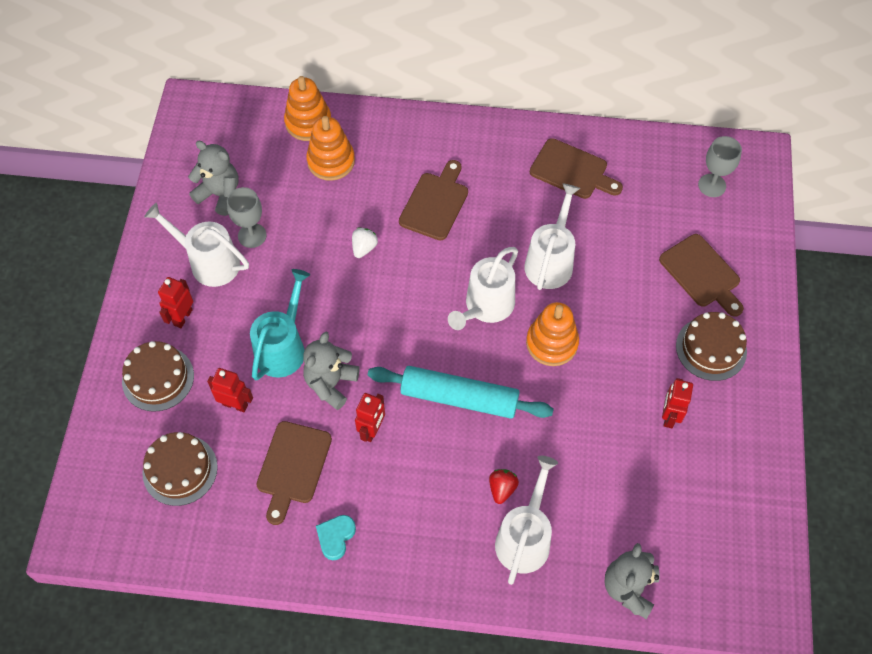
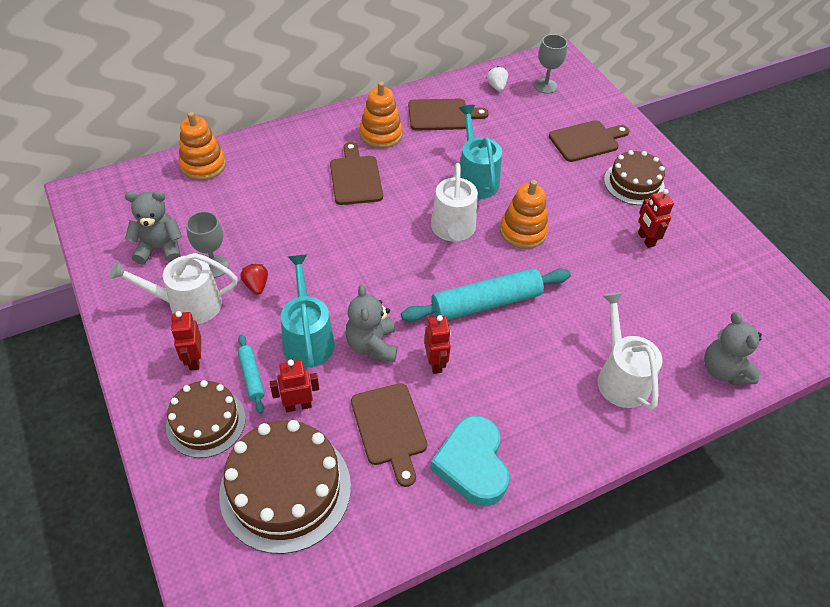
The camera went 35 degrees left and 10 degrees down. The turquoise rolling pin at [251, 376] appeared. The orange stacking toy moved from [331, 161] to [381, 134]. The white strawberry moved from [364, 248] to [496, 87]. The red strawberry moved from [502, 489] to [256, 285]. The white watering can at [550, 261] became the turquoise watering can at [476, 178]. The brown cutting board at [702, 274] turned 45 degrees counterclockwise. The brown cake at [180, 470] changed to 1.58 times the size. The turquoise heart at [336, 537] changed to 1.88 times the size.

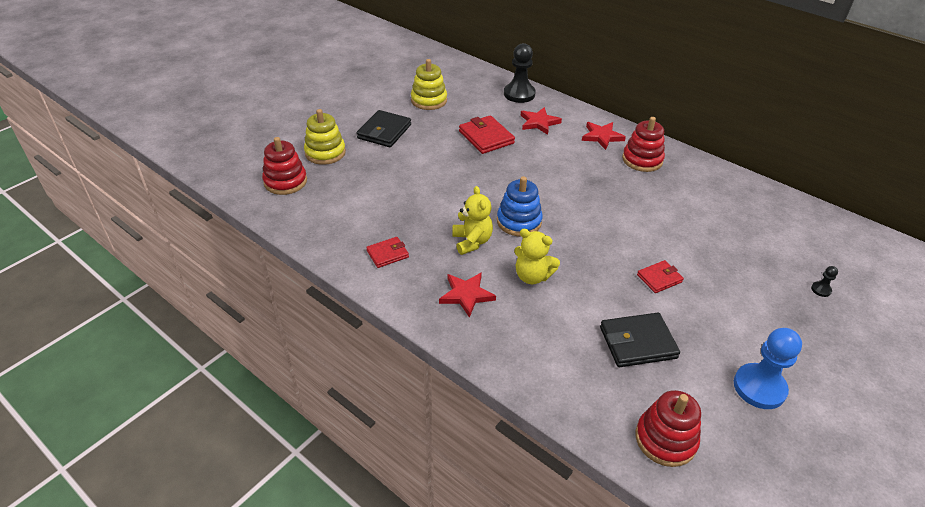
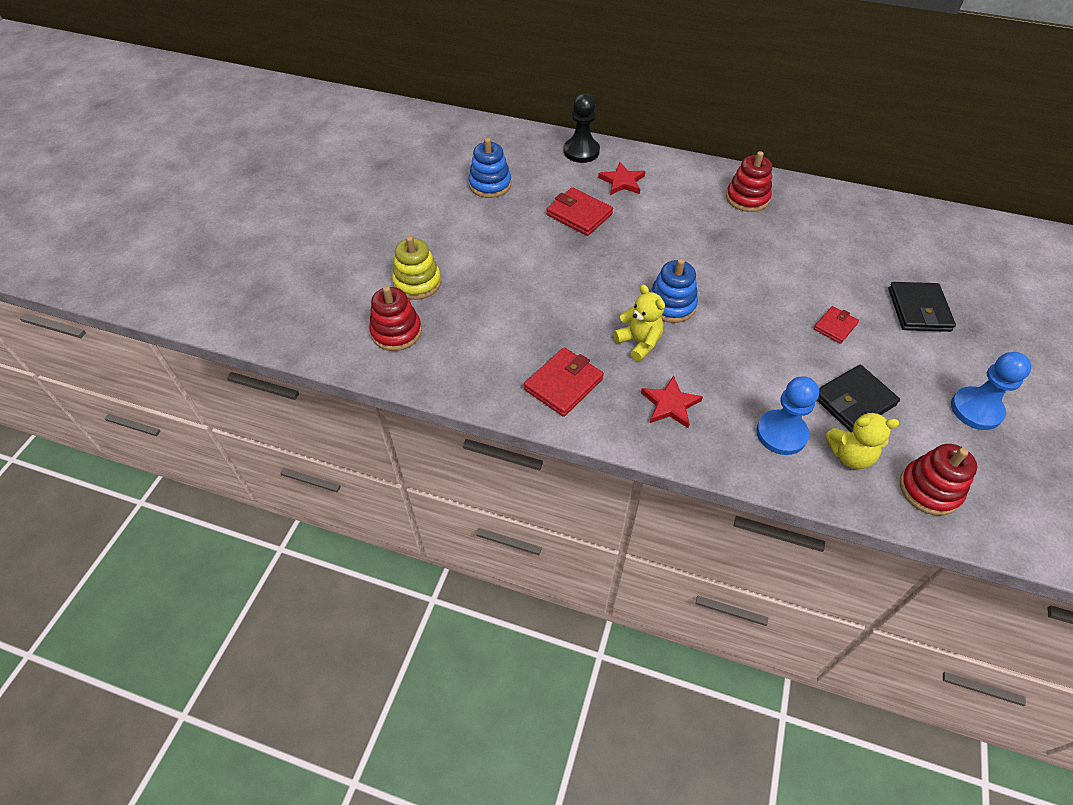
The camera went 20 degrees left and 10 degrees up. The red star at [602, 137] disappeared. The black pawn at [821, 290] disappeared. The blue pawn at [781, 433] appeared. The black wallet moved from [384, 131] to [918, 310]. The yellow teddy bear moved from [532, 276] to [850, 455]. The yellow stacking toy at [429, 100] became the blue stacking toy at [490, 185]. The red wallet at [387, 254] changed to 1.64 times the size.

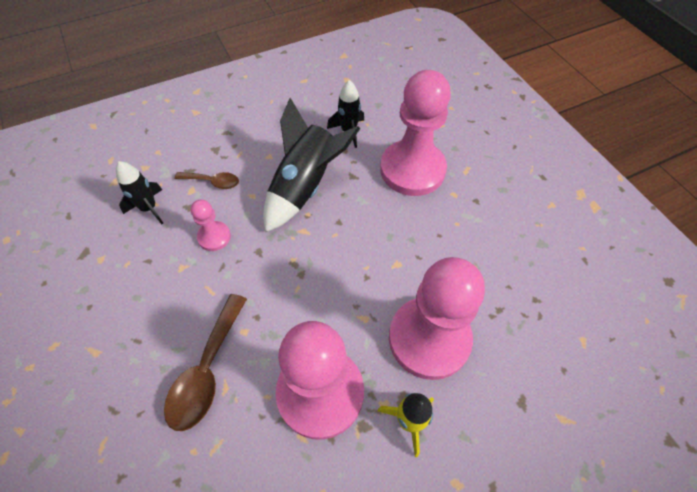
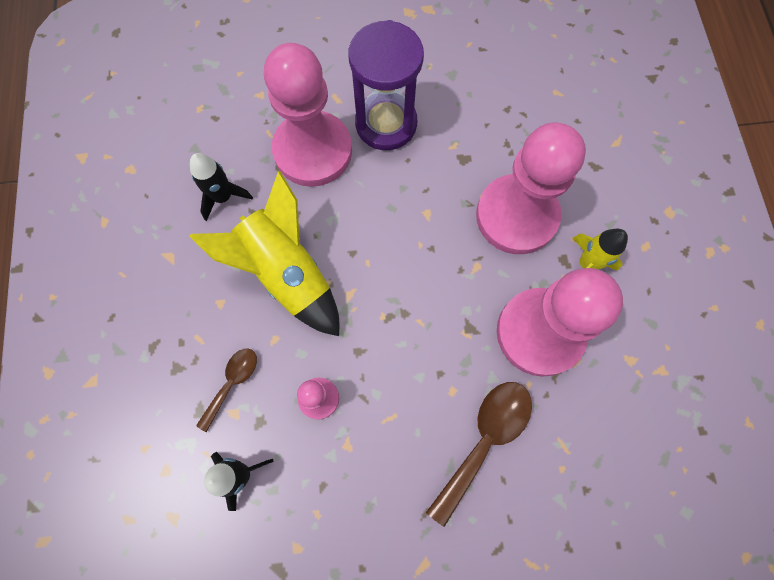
The camera went 70 degrees left and 15 degrees up. The purple hourglass at [386, 124] appeared. The black rocket at [305, 186] became the yellow rocket at [287, 273]. The brown spoon at [207, 371] turned 90 degrees counterclockwise.

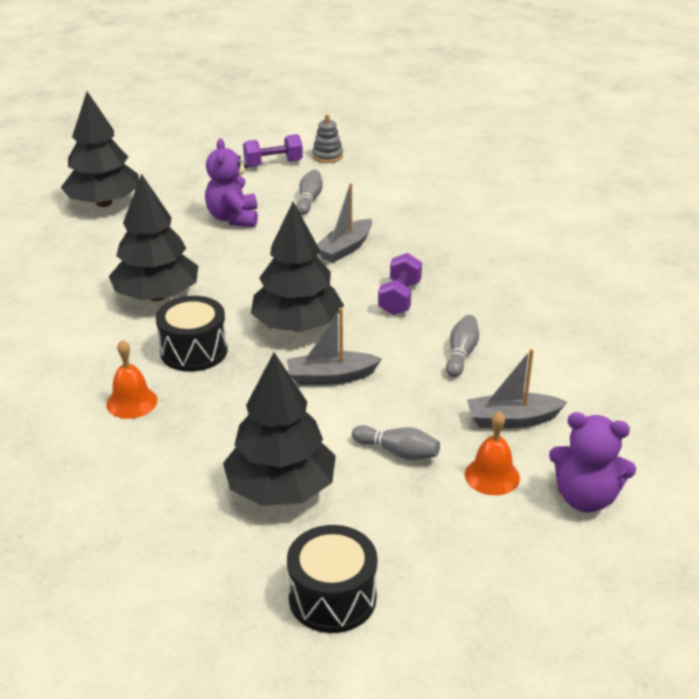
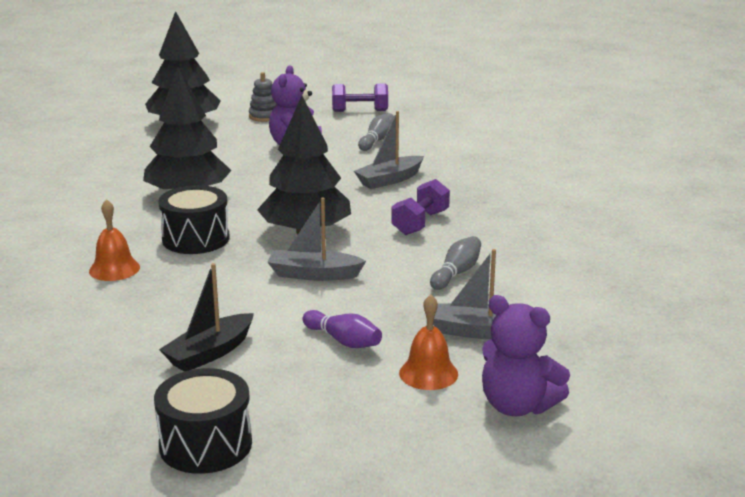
The camera went 15 degrees right and 10 degrees down. The grey stacking toy moved from [327, 156] to [264, 116]. The black tree at [281, 489] was replaced by the black boat at [210, 353]. The grey bowling pin at [398, 452] became the purple bowling pin at [343, 341].

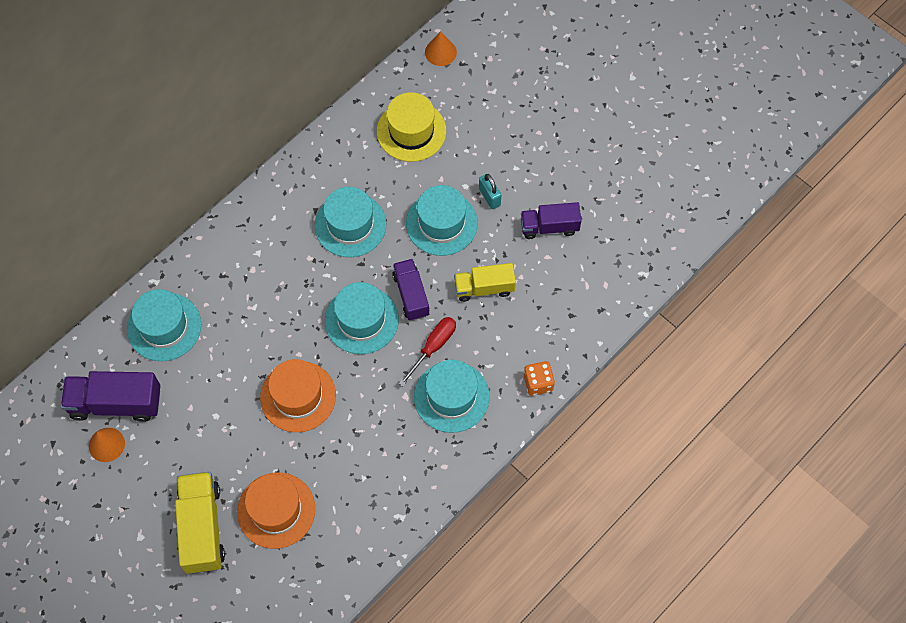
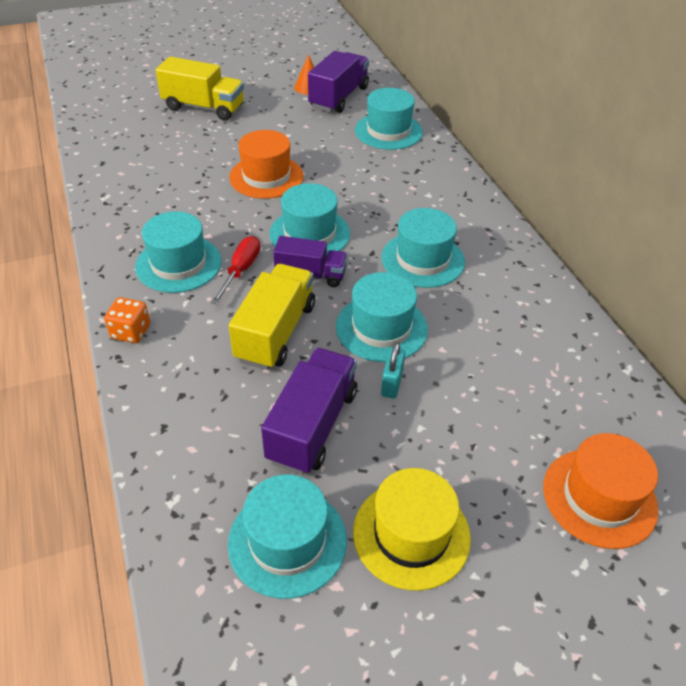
The camera went 115 degrees right and 20 degrees down. The orange cone at [440, 52] disappeared. The turquoise hat at [287, 541] appeared. The orange hat moved from [276, 510] to [599, 497]. The yellow hat moved from [411, 131] to [411, 534]. The red screwdriver at [433, 347] turned 135 degrees counterclockwise. The turquoise padlock at [489, 197] turned 75 degrees counterclockwise. The yellow truck at [484, 288] changed to 1.51 times the size. The purple truck at [549, 227] changed to 1.51 times the size.

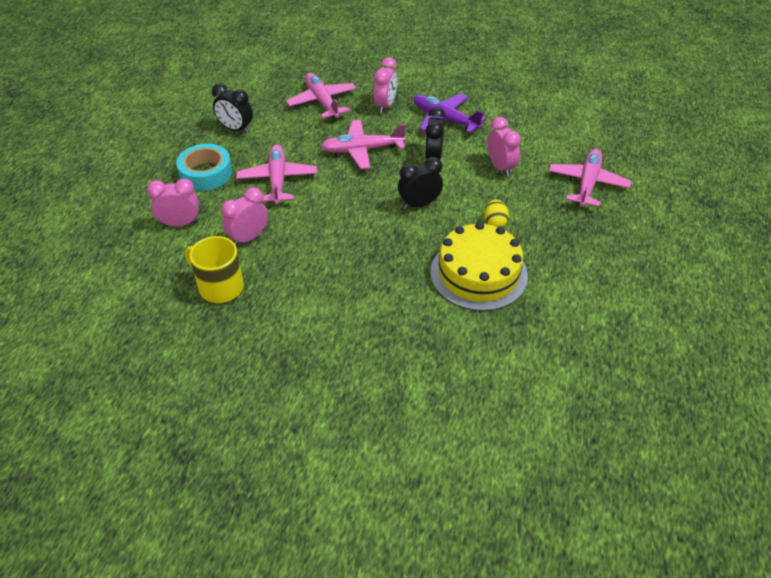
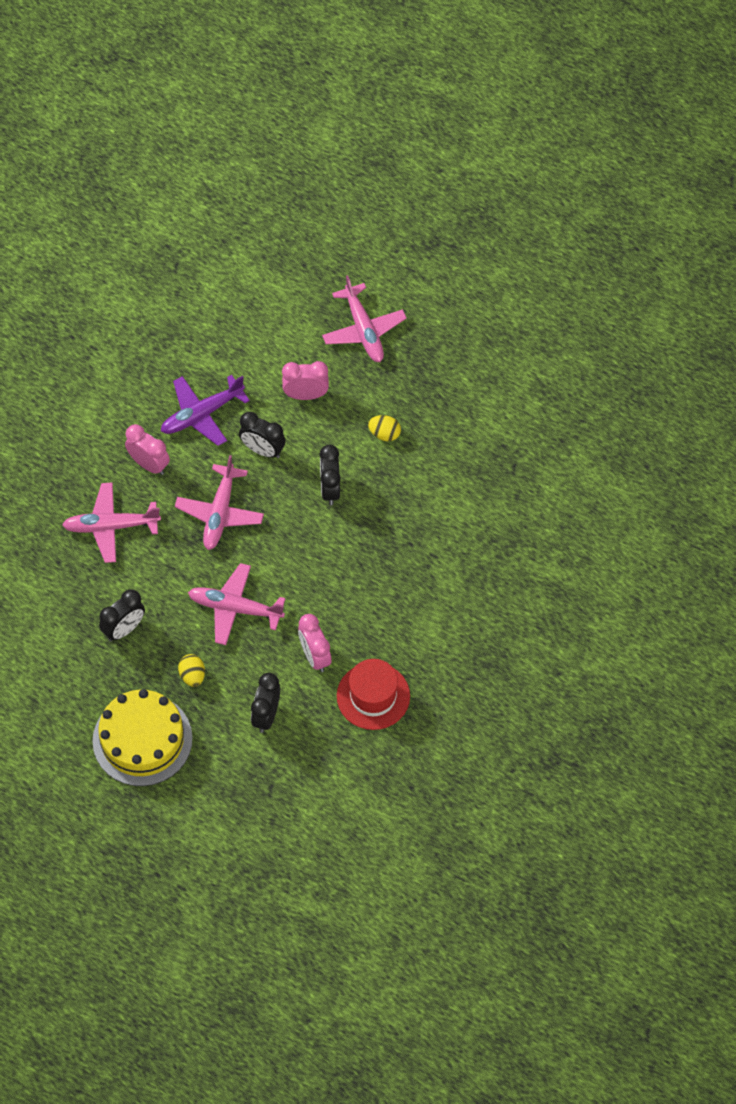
The camera went 70 degrees left and 15 degrees up. The yellow cake moved from [478, 274] to [142, 739]. The turquoise tape at [206, 173] was replaced by the yellow egg at [192, 675]. The yellow mug at [220, 287] was replaced by the red hat at [373, 696]. The pink clock at [180, 224] became the black clock at [266, 715]. The pink plane at [587, 183] turned 150 degrees counterclockwise.

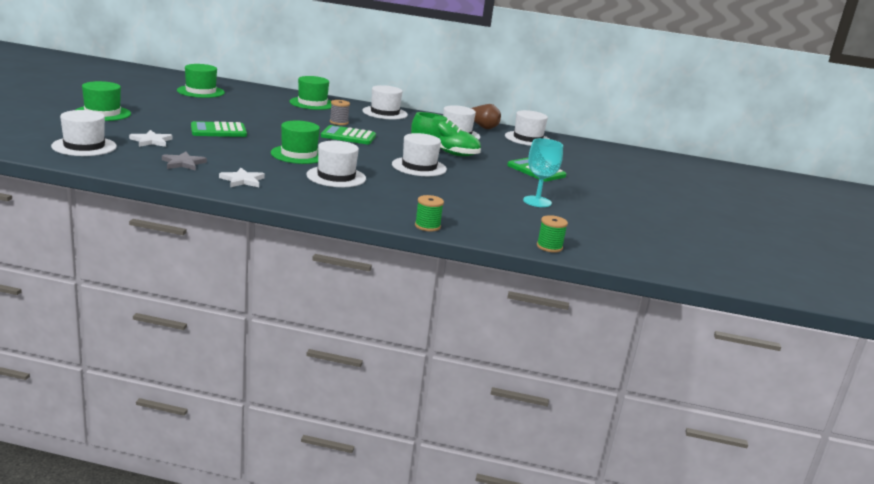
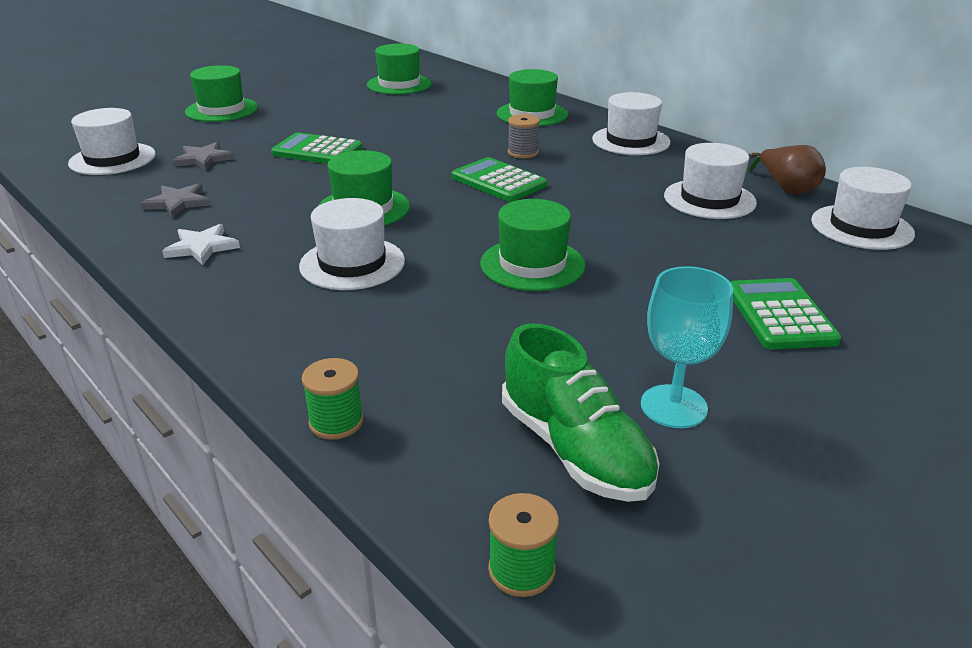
The camera went 40 degrees right and 10 degrees up. The green shoe moved from [444, 152] to [575, 449]. The white star at [151, 141] became the grey star at [203, 159]. The white hat at [419, 167] became the green hat at [532, 264].

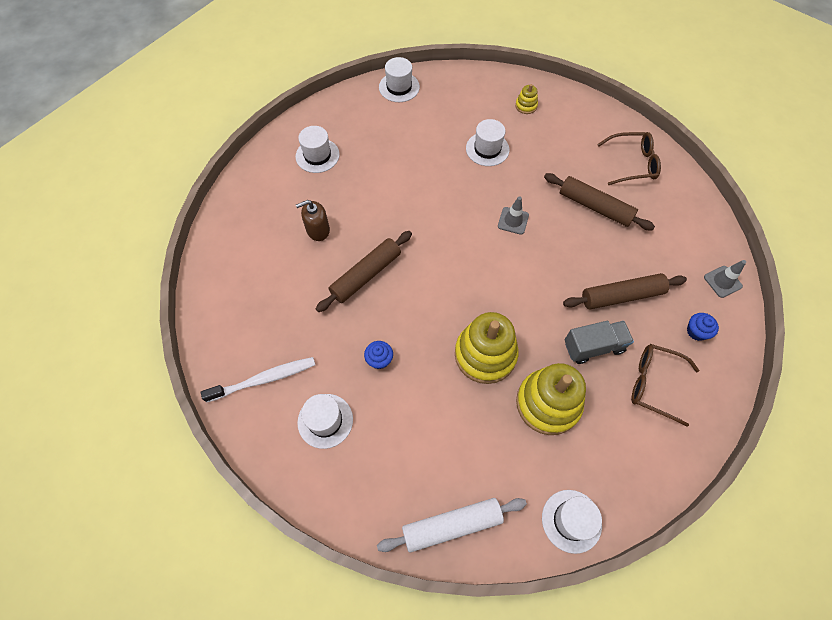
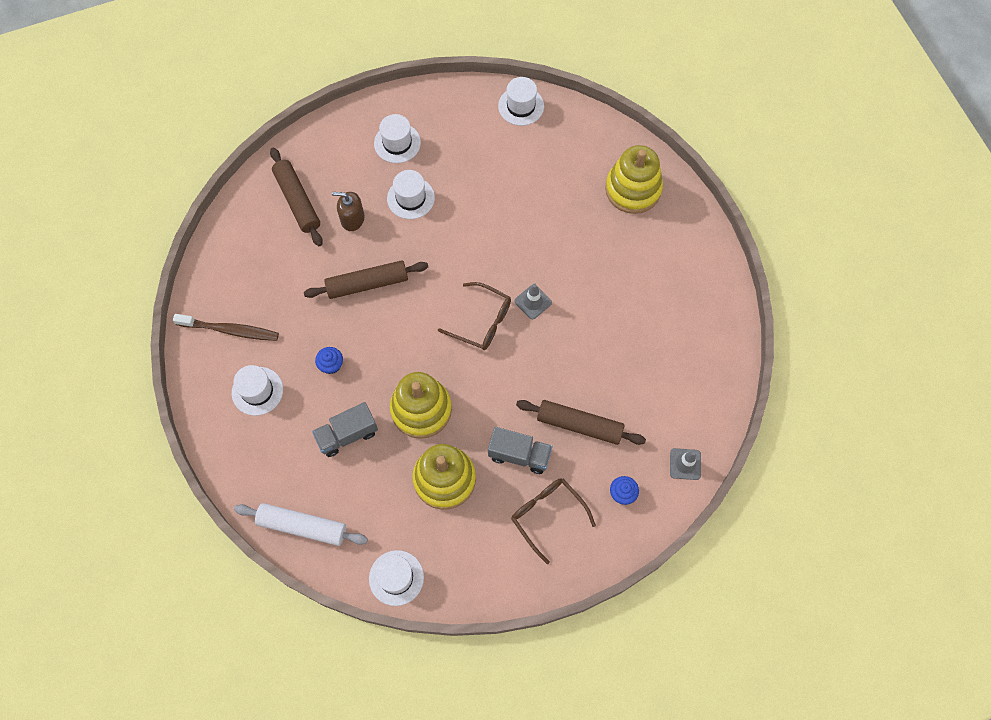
The camera went 30 degrees right and 5 degrees up. The grey truck at [347, 435] appeared. The white hat moved from [487, 149] to [410, 198]. The brown rolling pin moved from [595, 207] to [297, 200]. The brown glasses moved from [632, 163] to [482, 321]. The white toothbrush at [264, 379] became the brown toothbrush at [230, 330]. The yellow stacking toy at [526, 106] changed to 2.24 times the size.

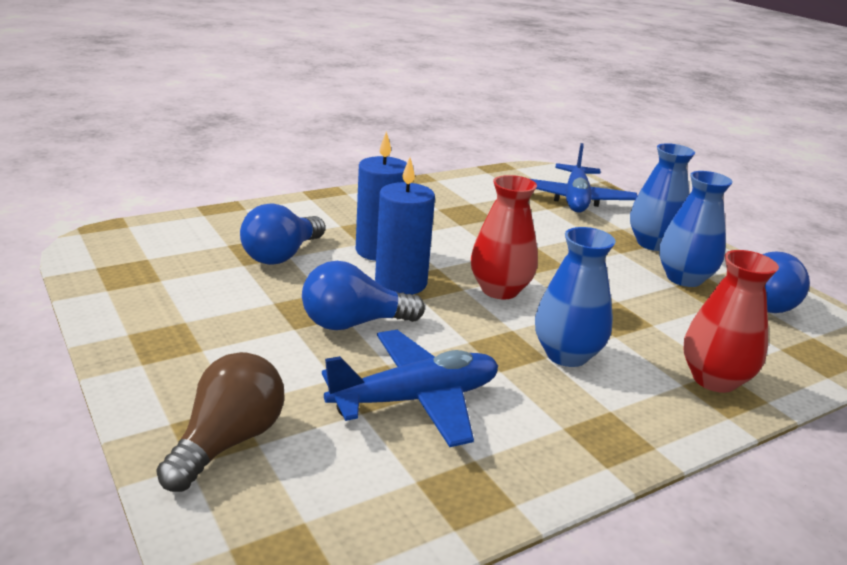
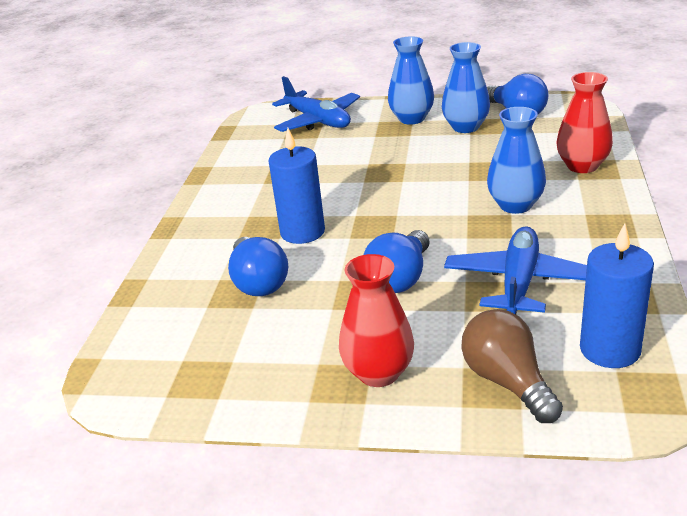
The camera went 45 degrees left and 5 degrees up. The blue candle moved from [401, 283] to [609, 349]. The red vase moved from [499, 290] to [378, 373].

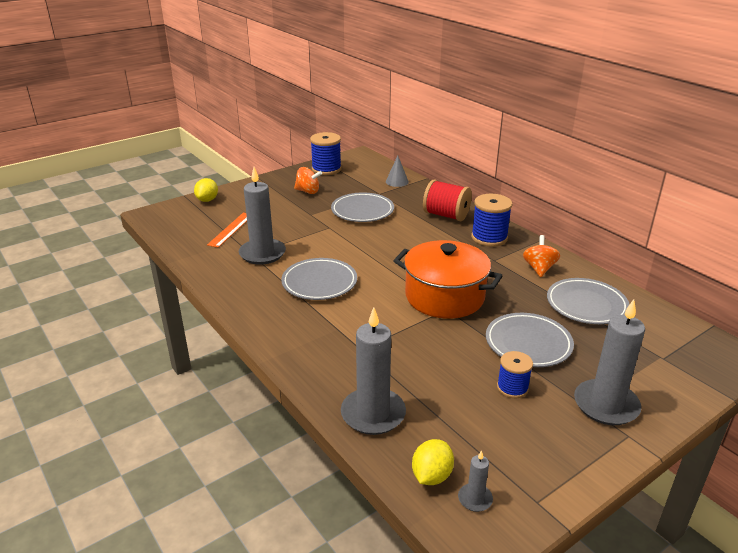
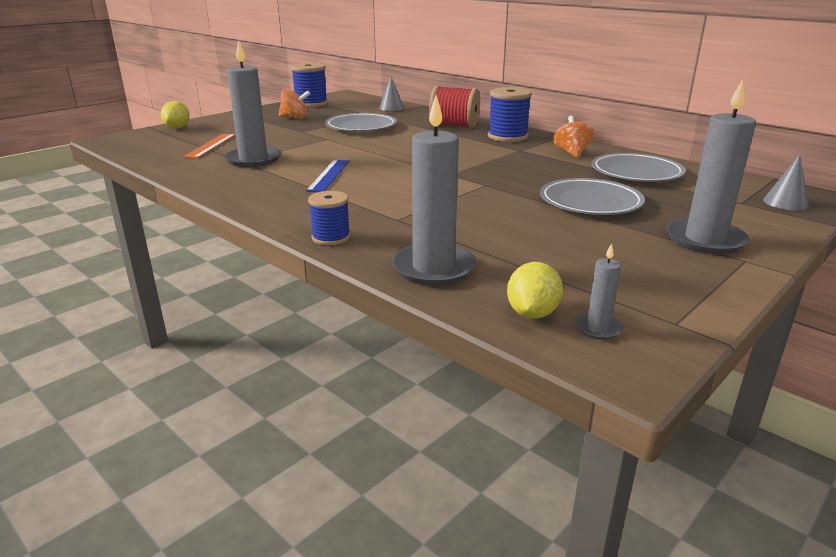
The camera went 10 degrees left and 5 degrees down. The orange pot at [444, 296] disappeared. The grey cone at [785, 202] appeared. The blue spool moved from [512, 388] to [331, 237]. The grey plate at [319, 282] was replaced by the blue ruler at [329, 175].

